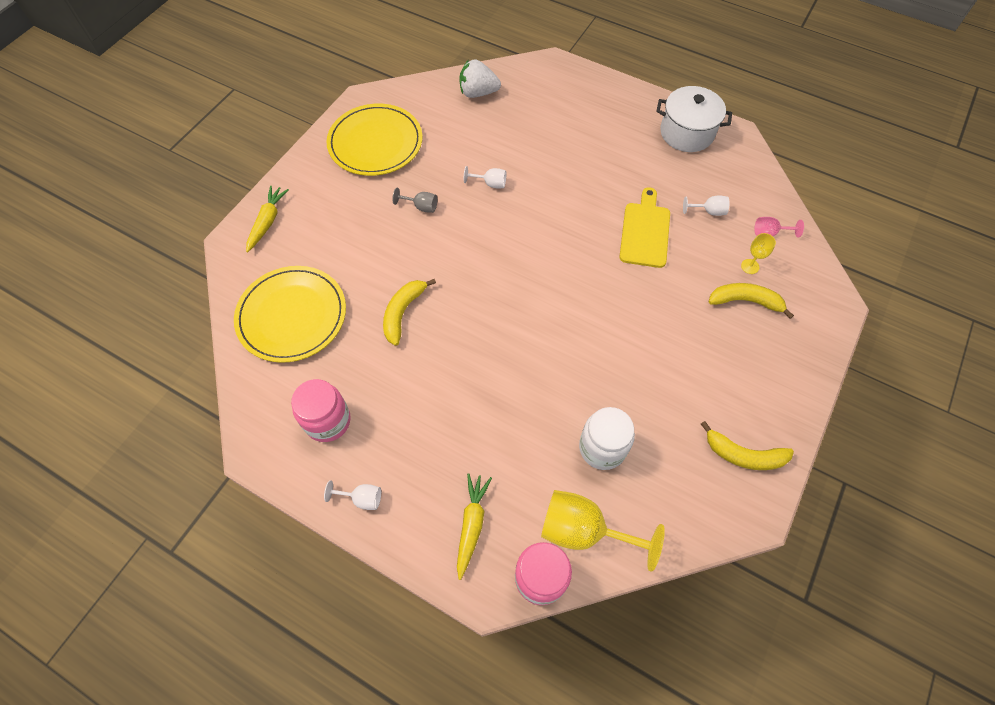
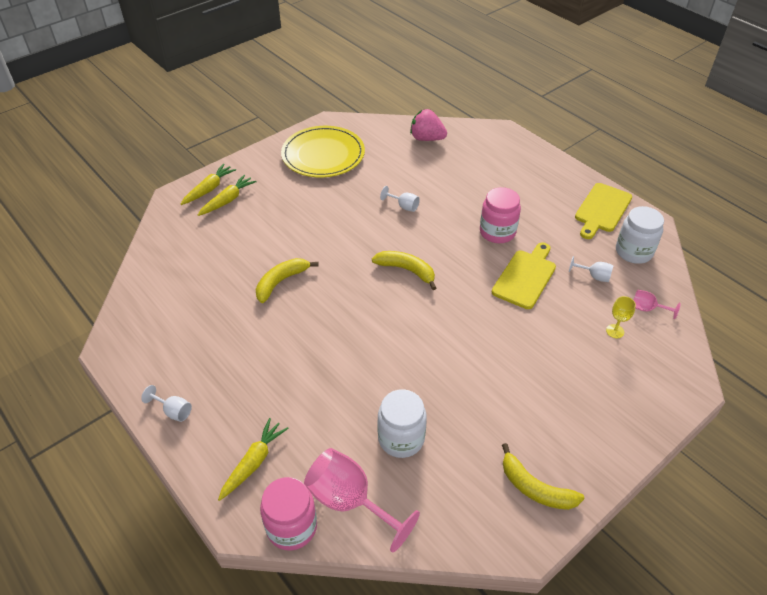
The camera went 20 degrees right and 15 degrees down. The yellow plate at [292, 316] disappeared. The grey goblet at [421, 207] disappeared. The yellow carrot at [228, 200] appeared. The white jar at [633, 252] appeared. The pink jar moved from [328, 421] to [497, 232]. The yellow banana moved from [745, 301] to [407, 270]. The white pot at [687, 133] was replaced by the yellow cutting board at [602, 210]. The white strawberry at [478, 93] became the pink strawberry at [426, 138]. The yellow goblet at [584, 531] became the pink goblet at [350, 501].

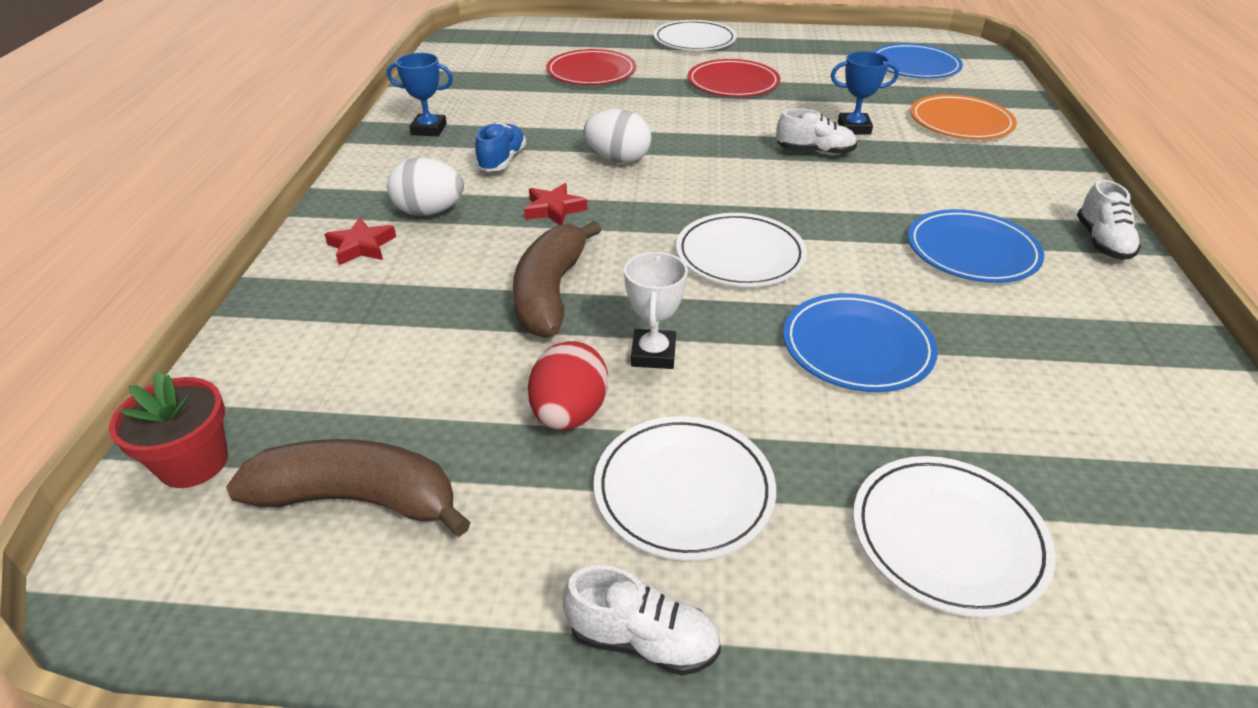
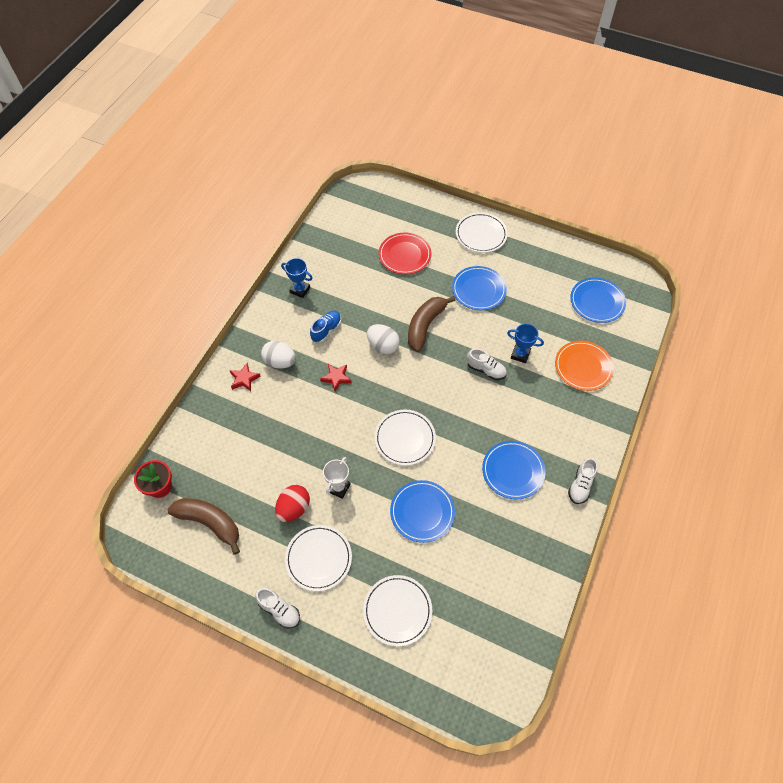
The camera went 20 degrees right and 20 degrees up. The brown banana moved from [550, 292] to [425, 326]. The red plate at [733, 83] became the blue plate at [478, 290].

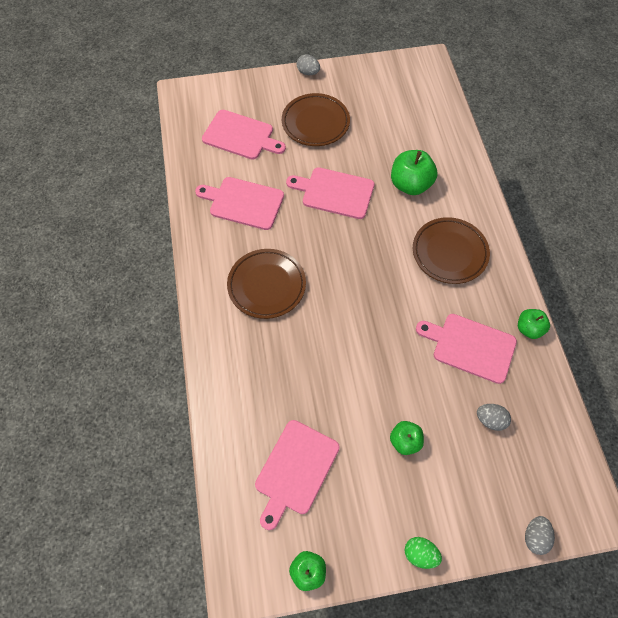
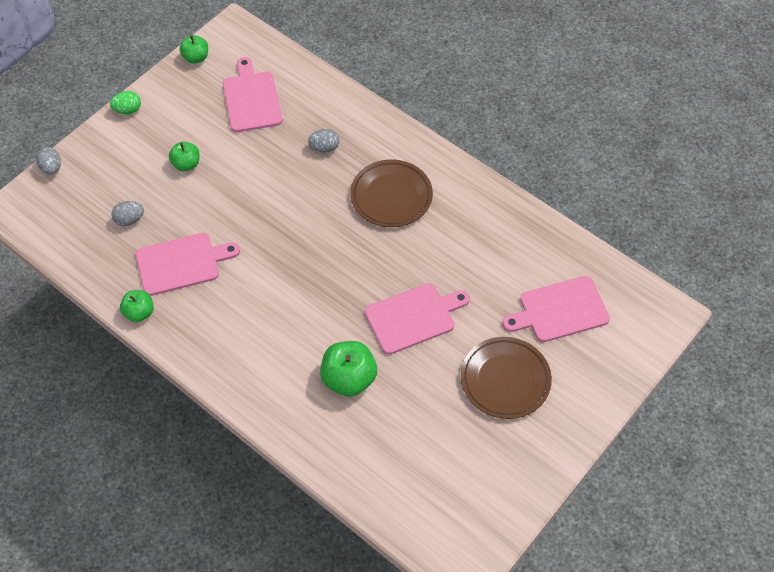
The camera went 140 degrees right and 5 degrees down. The pink cutting board at [243, 202] disappeared. The brown plate at [449, 253] disappeared. The grey egg moved from [308, 72] to [324, 148].

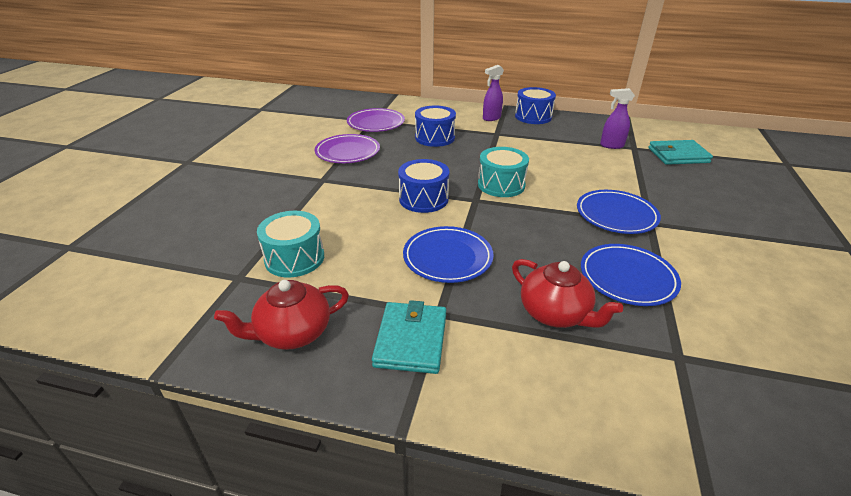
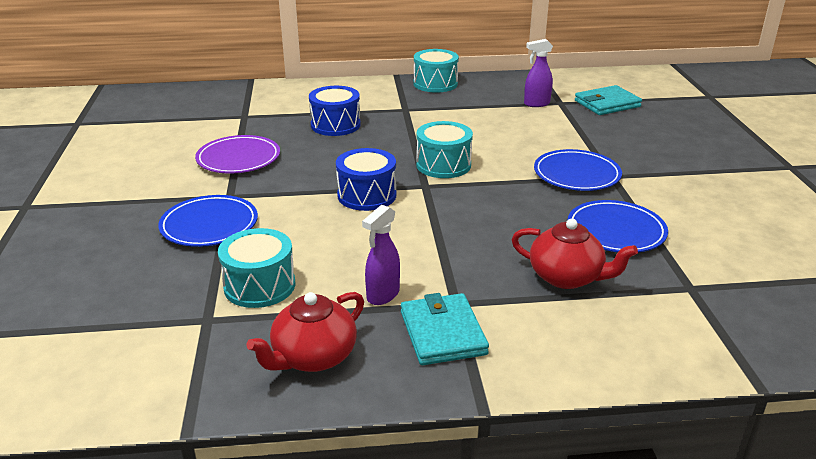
The camera went 20 degrees left and 5 degrees down. The purple plate at [376, 123] disappeared. The blue plate moved from [447, 257] to [209, 225]. The purple spray bottle moved from [491, 118] to [382, 295]. The blue drum at [533, 116] became the turquoise drum at [435, 84].

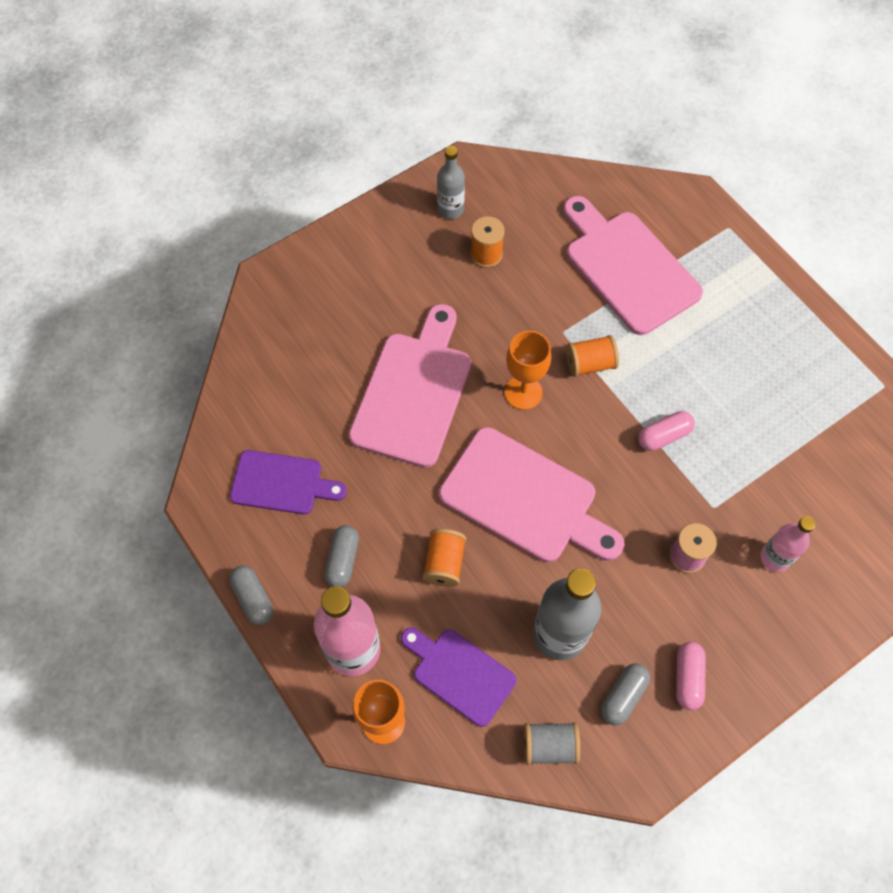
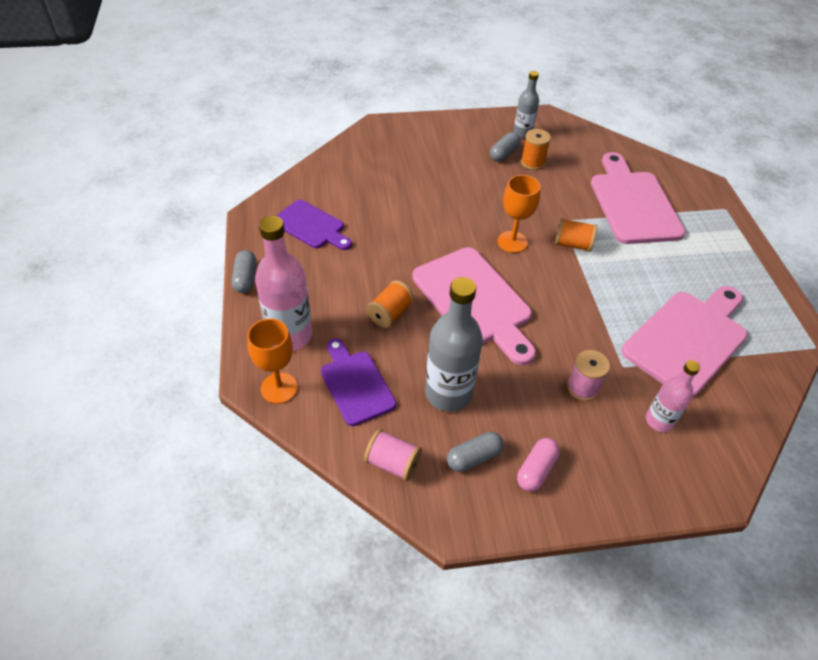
The camera went 25 degrees right and 15 degrees down. The pink capsule at [663, 436] disappeared. The grey capsule moved from [342, 560] to [503, 154]. The pink cutting board moved from [414, 392] to [688, 339]. The grey spool at [549, 746] became the pink spool at [392, 463].

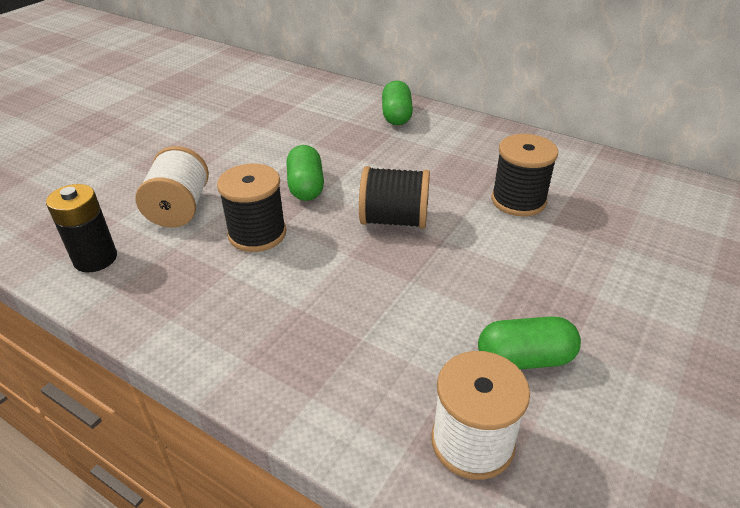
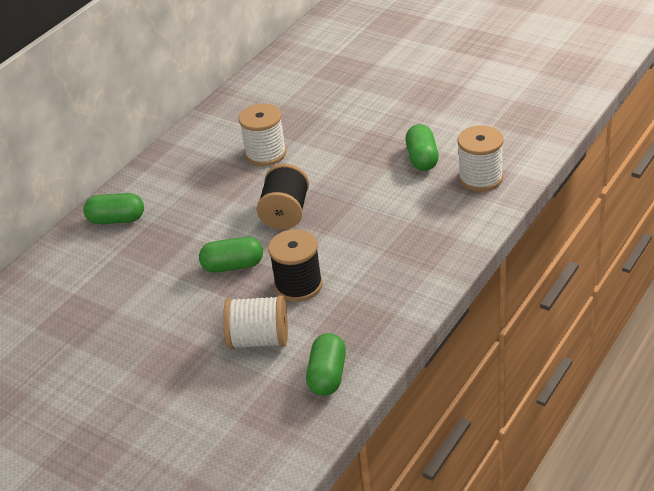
The camera went 85 degrees left and 0 degrees up. The black battery at [95, 259] was replaced by the green capsule at [327, 375]. The black spool at [518, 200] became the white spool at [265, 154].

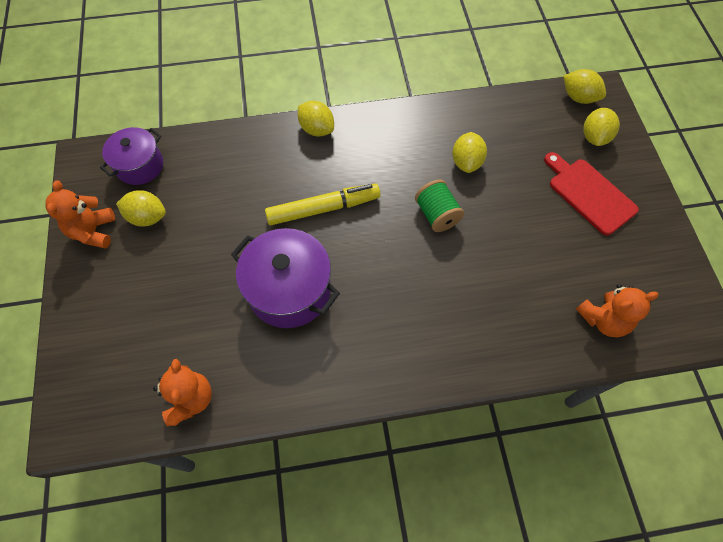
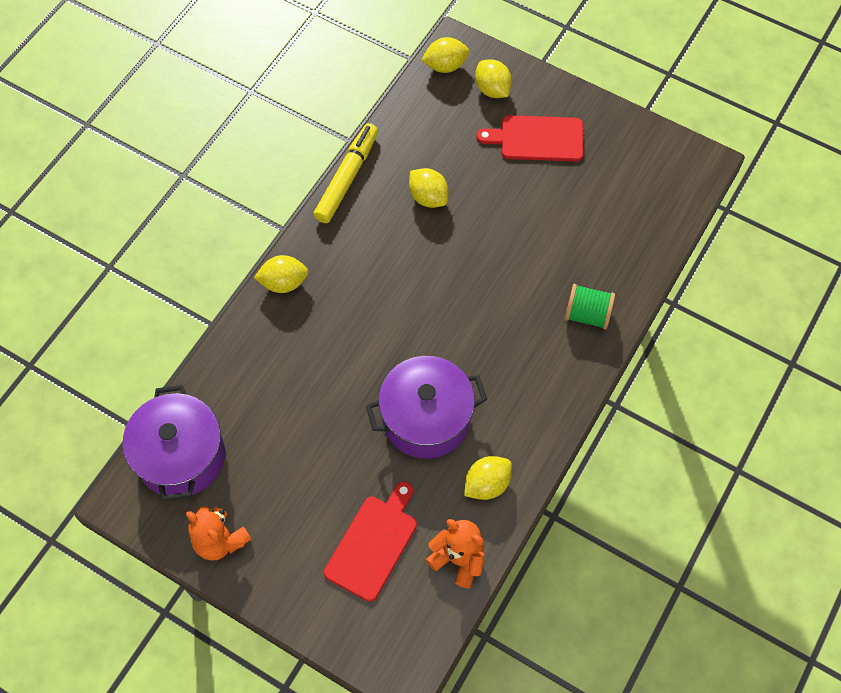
The camera went 50 degrees left and 0 degrees up. The orange teddy bear at [603, 319] disappeared. The red cutting board at [373, 543] appeared. The yellow lemon moved from [147, 217] to [487, 484]. The yellow marker moved from [323, 208] to [347, 178]. The green spool moved from [437, 215] to [587, 315]. The purple pot at [140, 166] changed to 1.55 times the size.

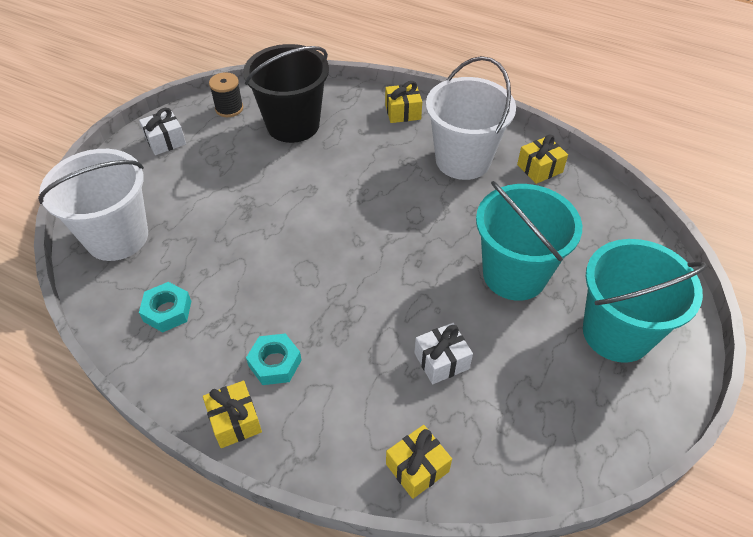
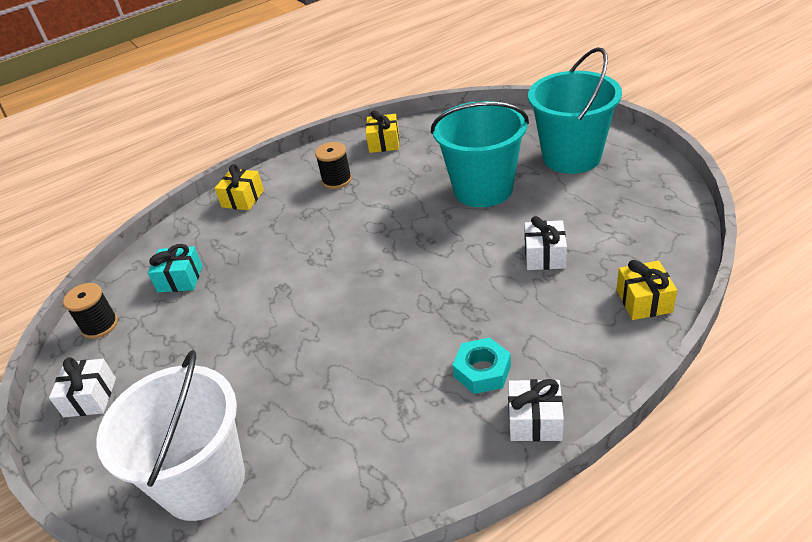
The camera went 55 degrees left and 10 degrees down. The turquoise nut at [167, 311] disappeared. The black bucket at [293, 125] was replaced by the turquoise gift at [180, 279]. The white bucket at [463, 160] was replaced by the black spool at [337, 180]. The yellow gift at [235, 421] became the white gift at [535, 421].

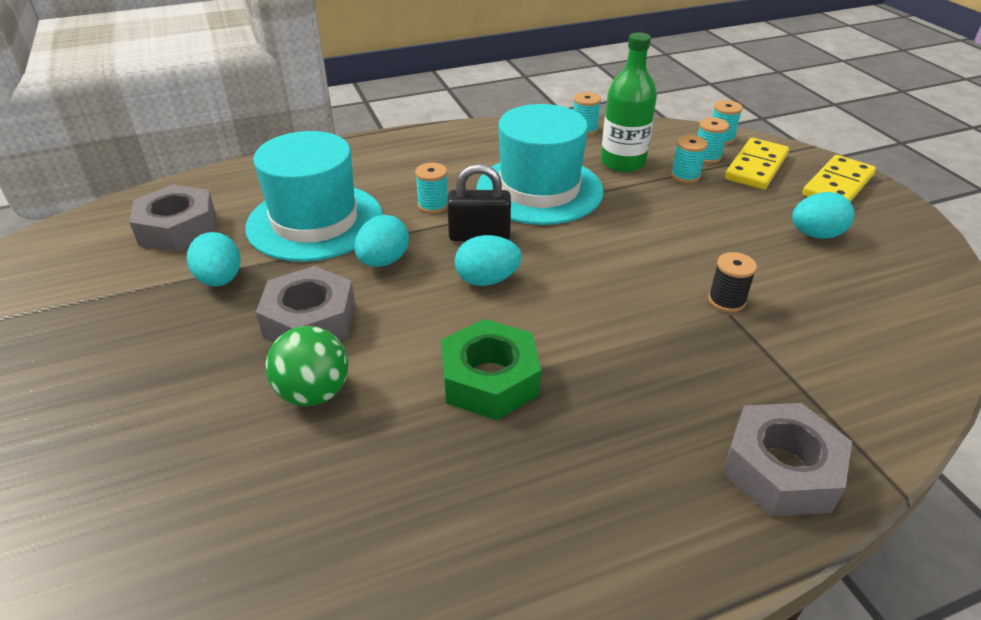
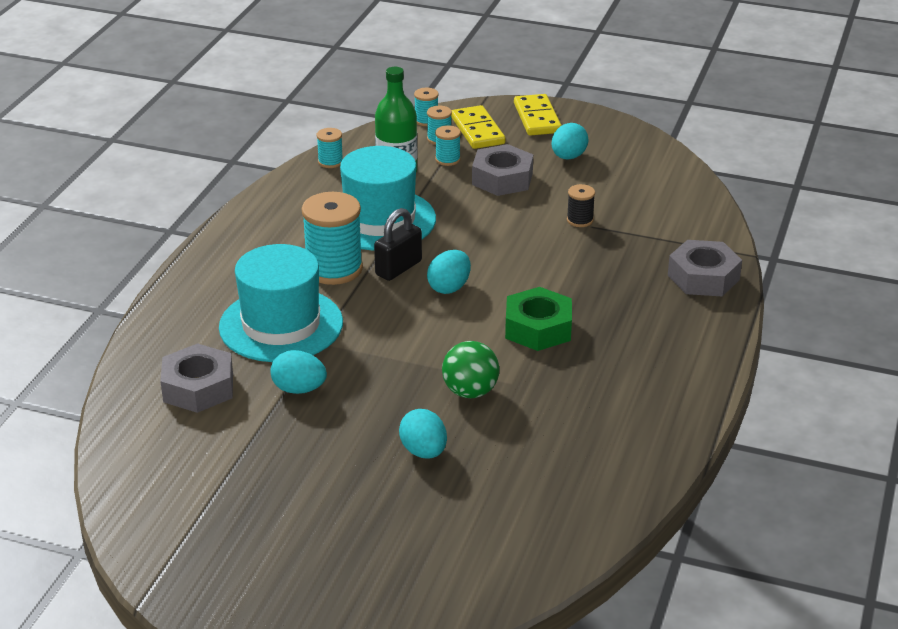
The camera went 50 degrees left and 5 degrees down. The grey nut moved from [310, 320] to [502, 179]. The turquoise egg moved from [383, 261] to [424, 452]. The turquoise spool at [433, 205] changed to 2.05 times the size.

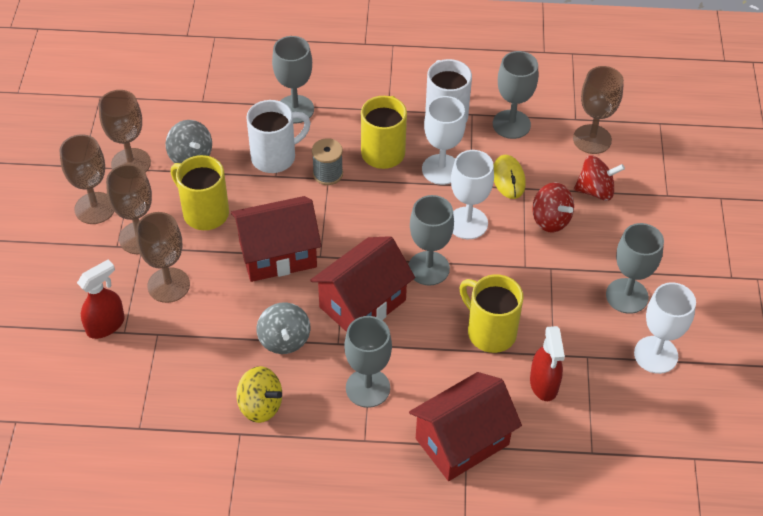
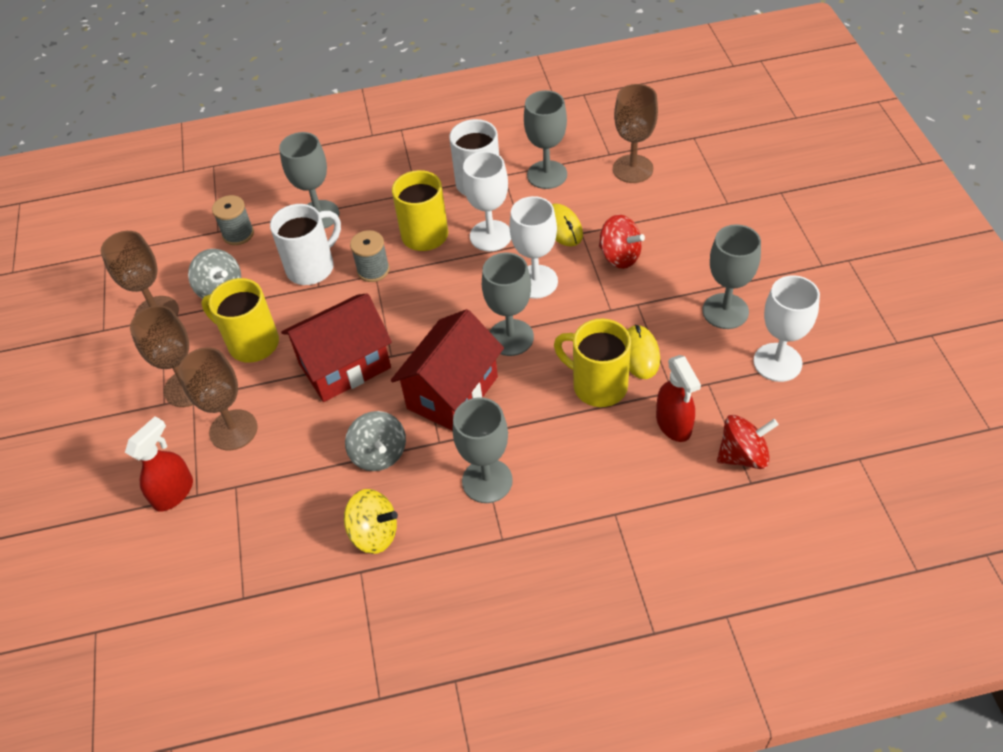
The camera went 10 degrees left and 0 degrees up. The brown goblet at [95, 208] disappeared. The red house at [462, 441] disappeared. The grey spool at [238, 234] appeared. The yellow mouse at [640, 354] appeared. The red spinning top moved from [595, 191] to [743, 455].

